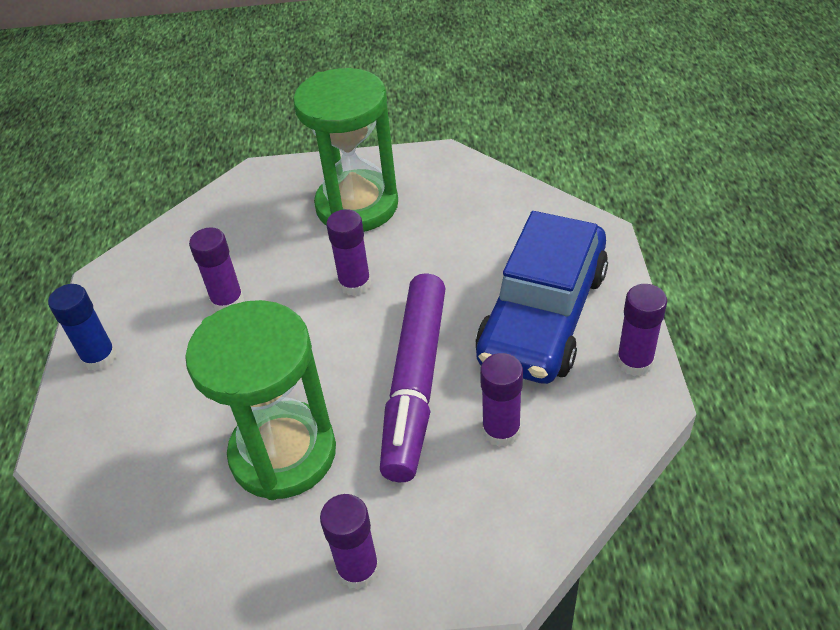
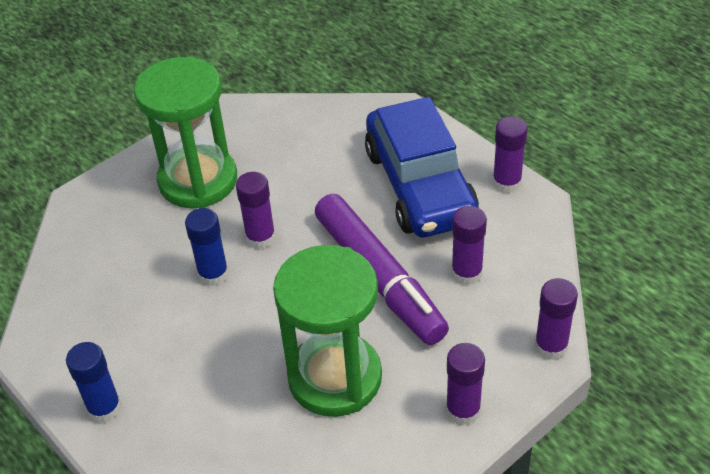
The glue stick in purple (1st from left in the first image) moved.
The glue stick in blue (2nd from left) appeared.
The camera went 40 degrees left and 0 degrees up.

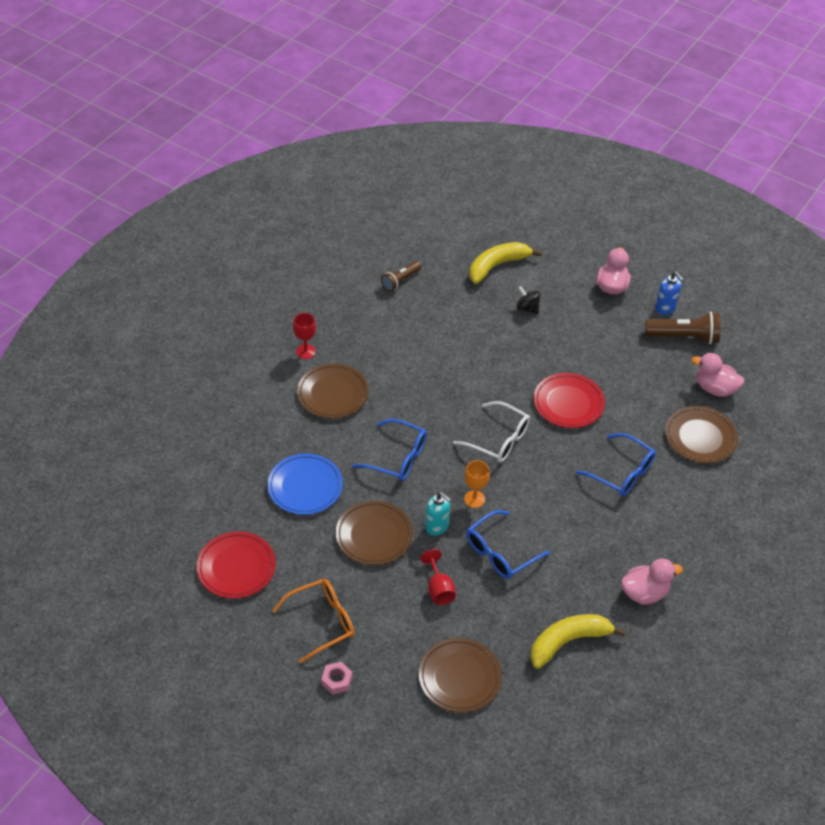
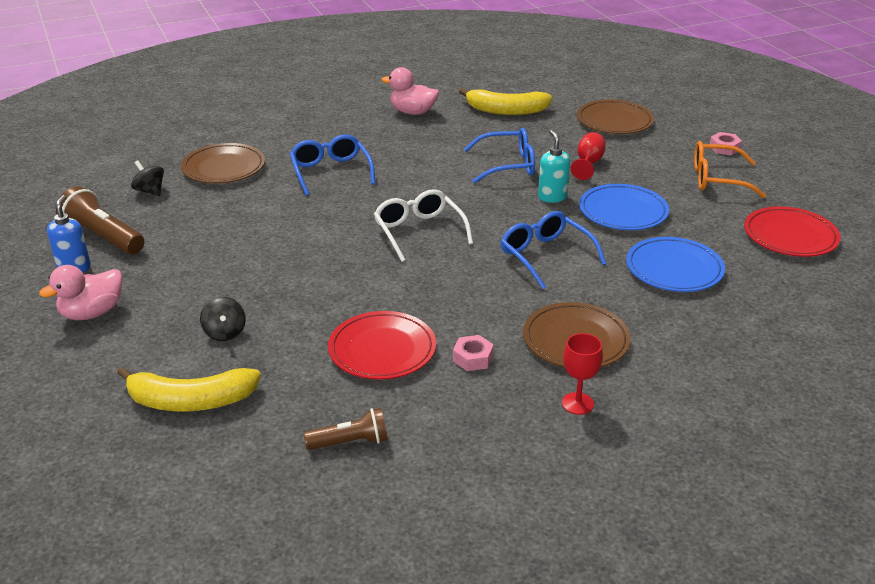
The plate in brown (2nd from left) became the plate in blue (1st from left).
The goblet in orange disappeared.
The plate in red (2nd from left in the first image) moved.
The duck in pink (3rd from left) was replaced by the spinning top in black (1st from left).
The nut in pink (1st from left) appeared.
The camera went 145 degrees left and 15 degrees down.

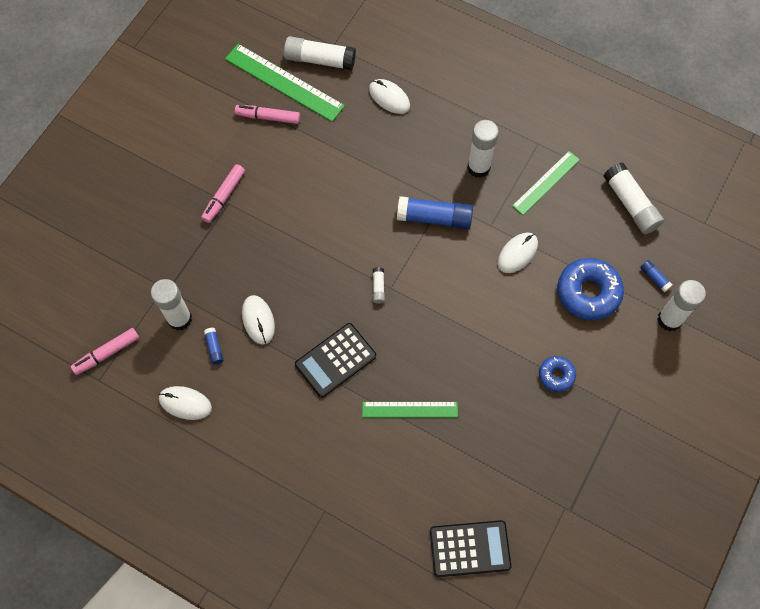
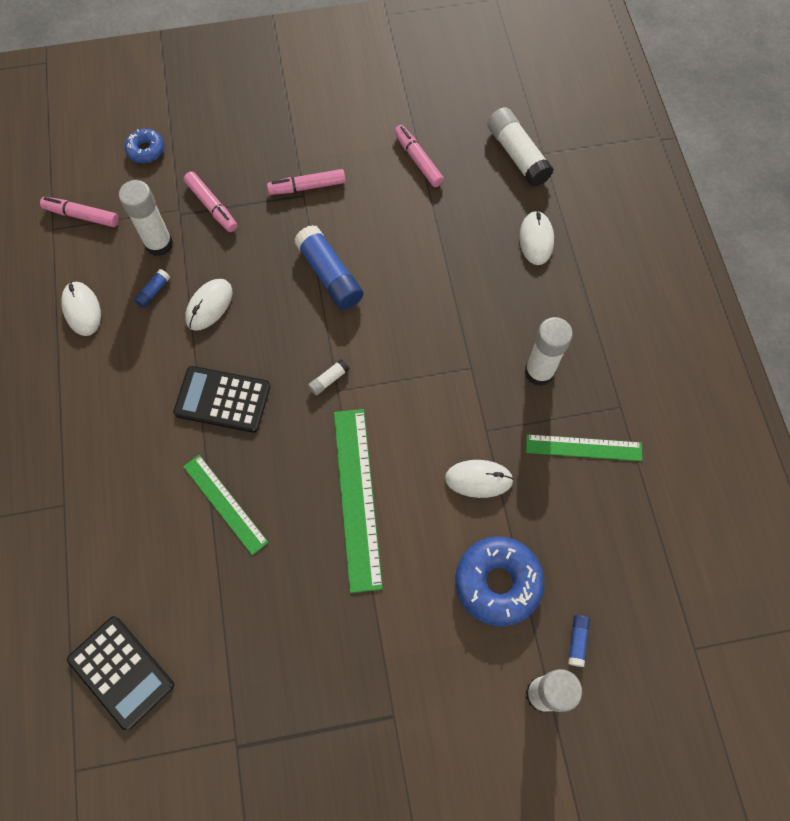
The ruler in green (1st from left in the first image) moved.
The glue stick in blue (2nd from left) moved.
The donut in blue (1st from left) moved.
The glue stick in white (5th from left) disappeared.
The marker in pink (2nd from left) appeared.
The camera went 50 degrees right and 0 degrees up.

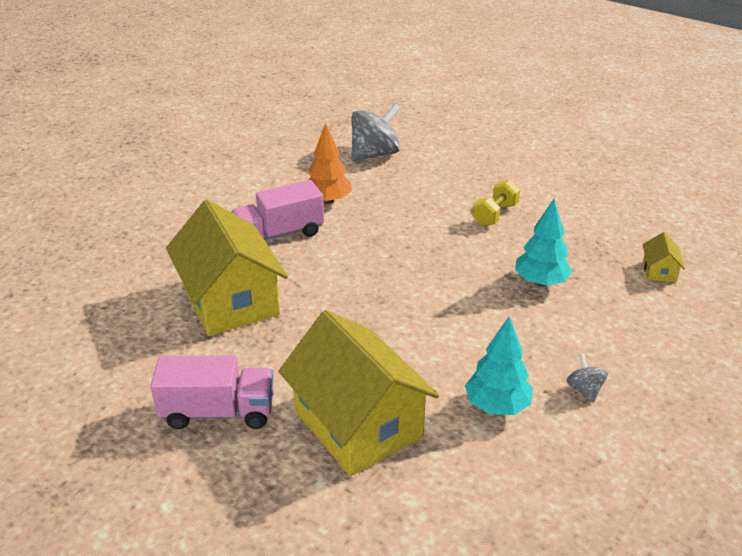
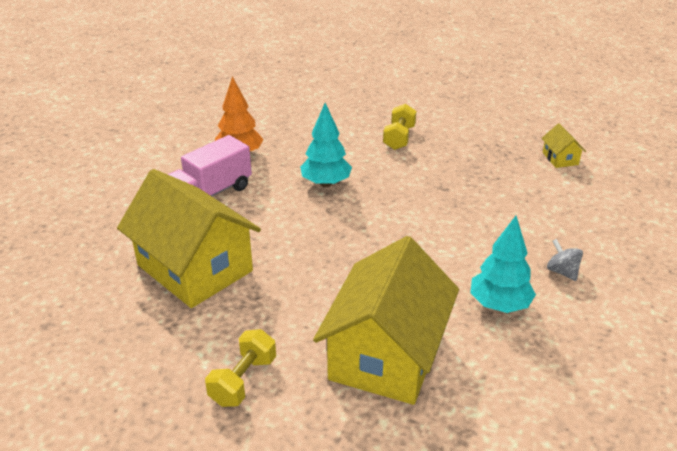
The truck in pink (1st from left) was replaced by the dumbbell in yellow (1st from left).
The house in yellow (2nd from left) turned 75 degrees clockwise.
The spinning top in grey (1st from left) disappeared.
The tree in turquoise (2nd from left in the first image) moved.
The camera went 20 degrees left and 0 degrees up.

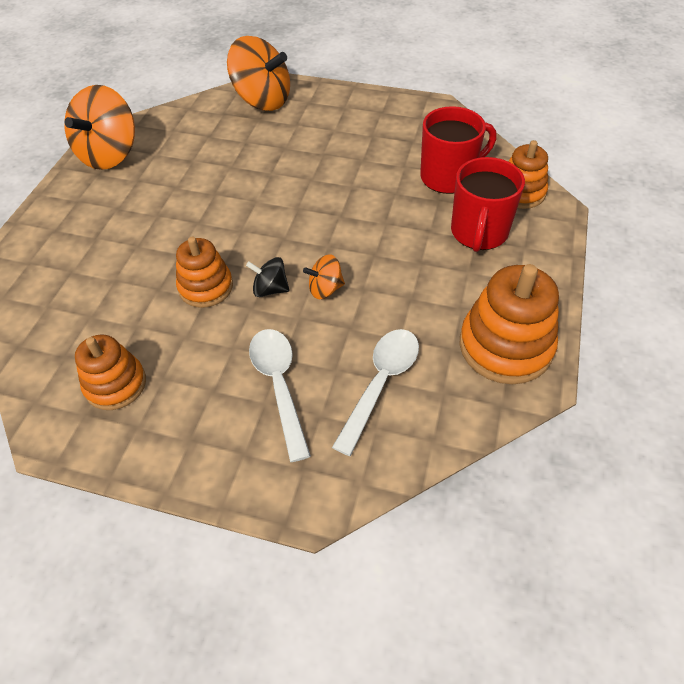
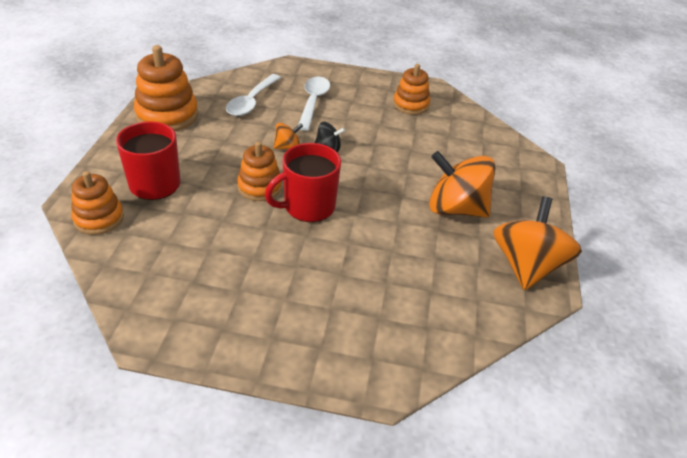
The stacking toy in orange (2nd from left in the first image) moved.
The spinning top in orange (2nd from left) moved.
The spoon in white (1st from left in the first image) turned 150 degrees counterclockwise.
The mug in red (1st from left in the first image) moved.
The camera went 170 degrees right and 10 degrees down.

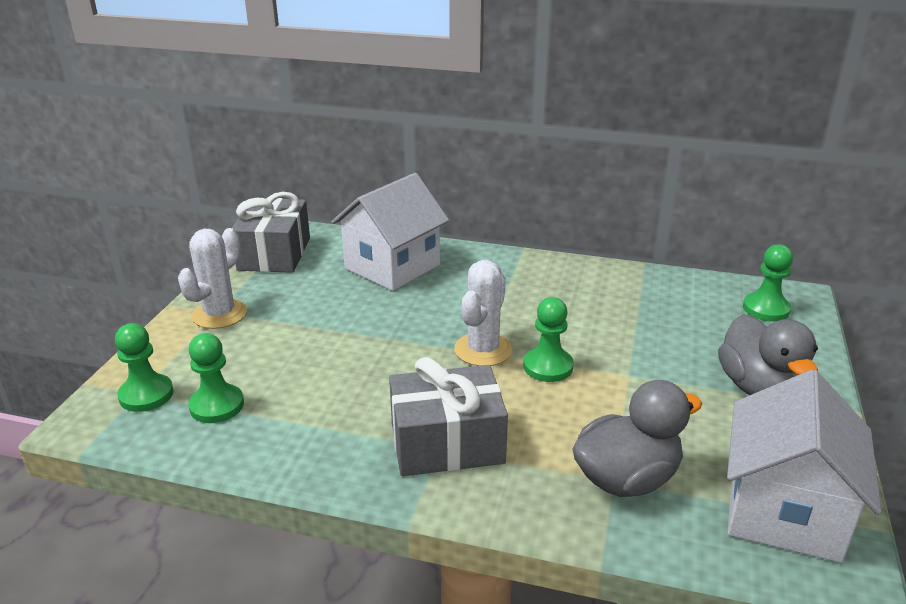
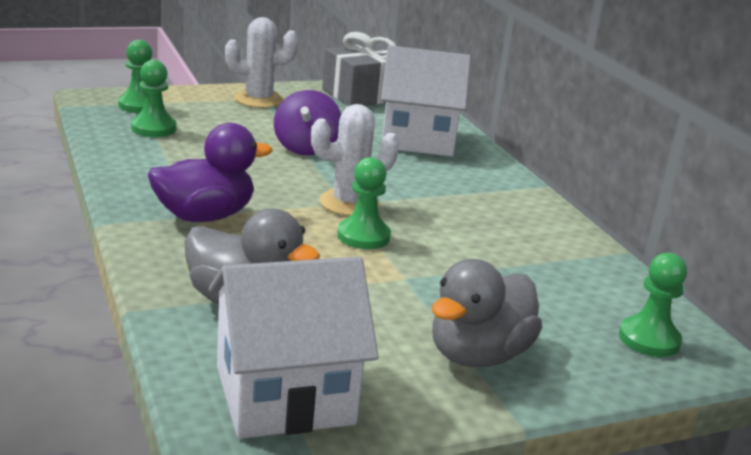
The gift in grey (2nd from left) was replaced by the duck in purple.
The spinning top in purple appeared.
The camera went 50 degrees right and 5 degrees down.

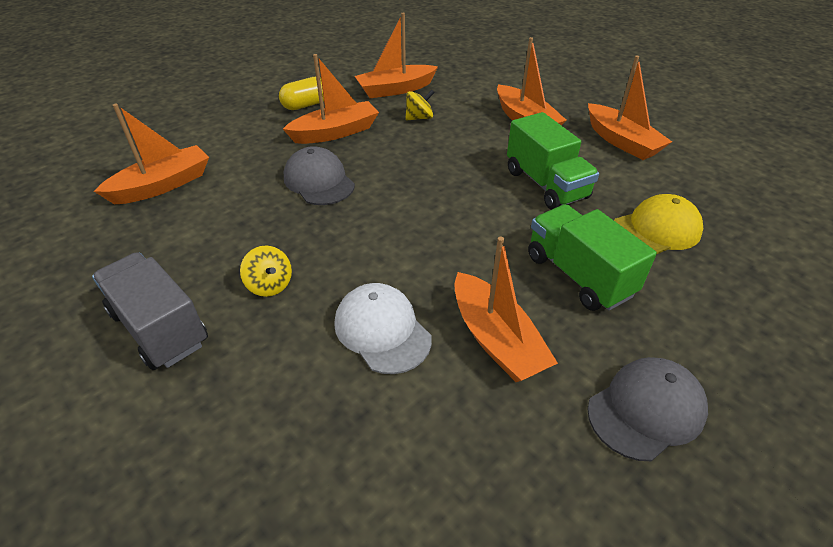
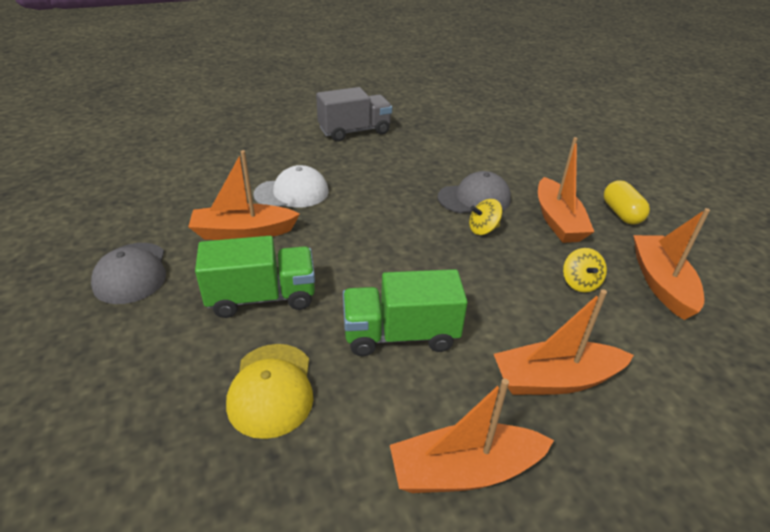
The boat in orange (1st from left) disappeared.
The spinning top in yellow (1st from left) moved.
The camera went 110 degrees right and 5 degrees down.

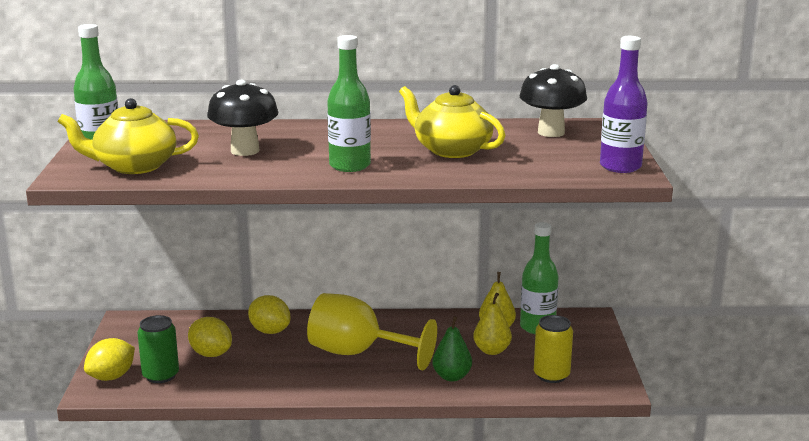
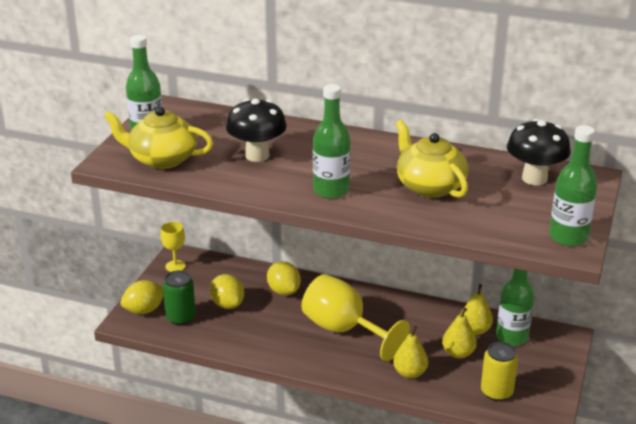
The pear in green became the pear in yellow (1st from left).
The bottle in purple became the bottle in green (4th from left).
The goblet in yellow (1st from left) appeared.
The camera went 20 degrees right and 10 degrees up.

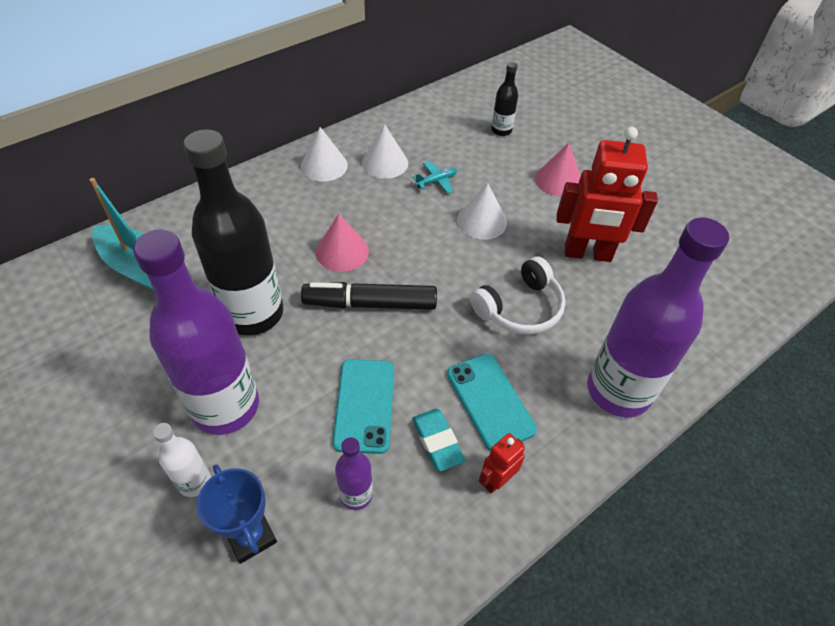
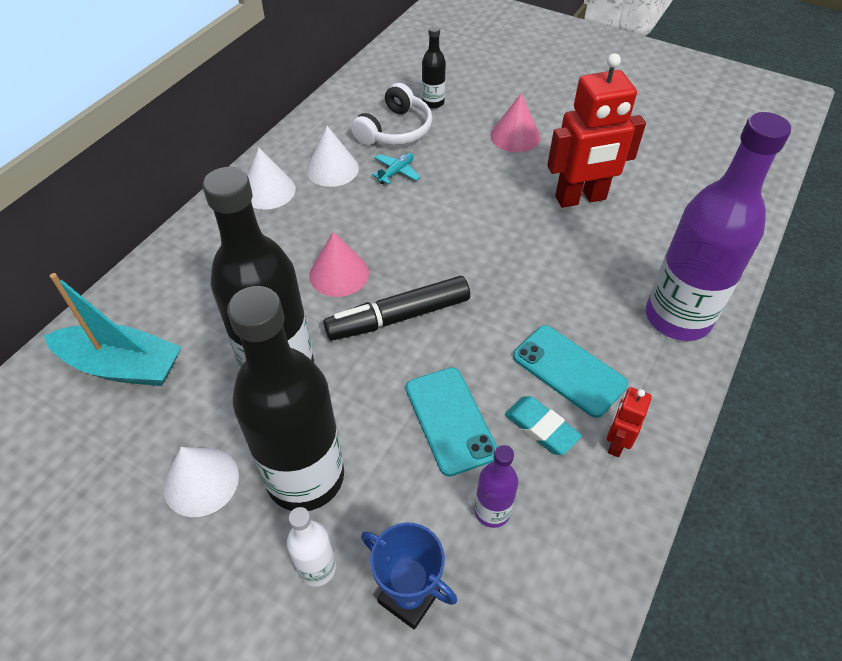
The bottle in purple (1st from left) became the bottle in black (2nd from left).
The cone in white (3rd from left in the first image) moved.
The headphones in white moved.
The camera went 20 degrees left and 0 degrees up.

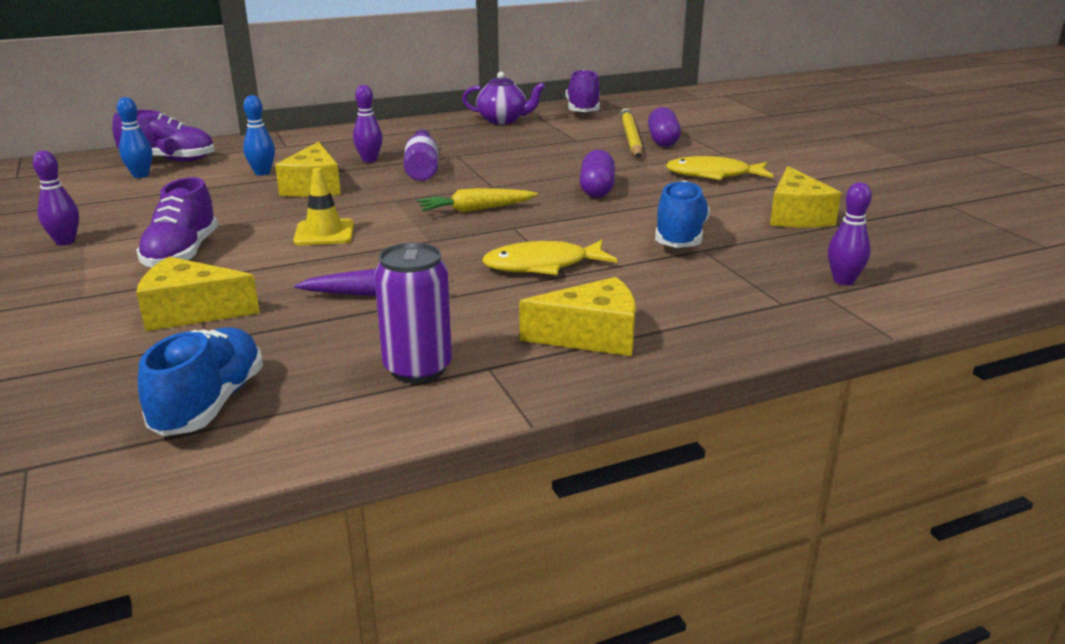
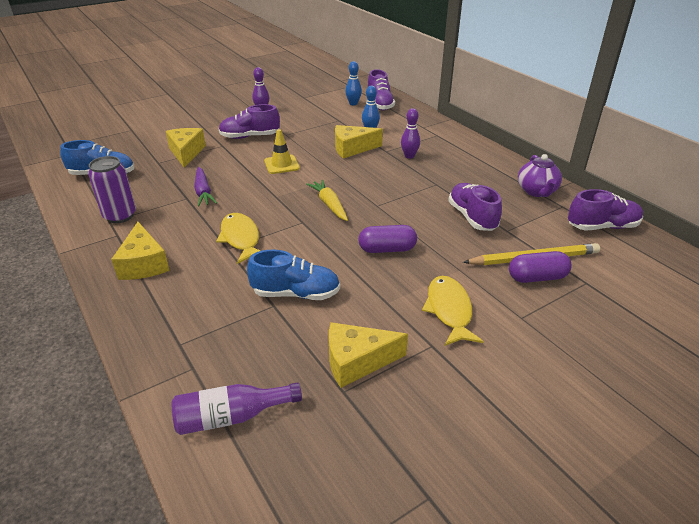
The bottle in purple moved.
The bowling pin in purple (3rd from left) disappeared.
The shoe in purple (3rd from left) appeared.
The camera went 80 degrees right and 10 degrees up.

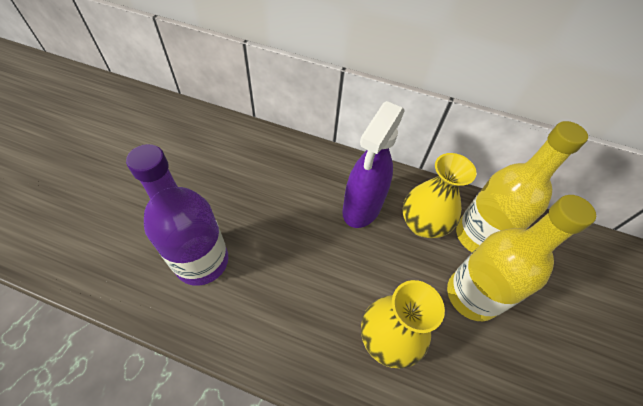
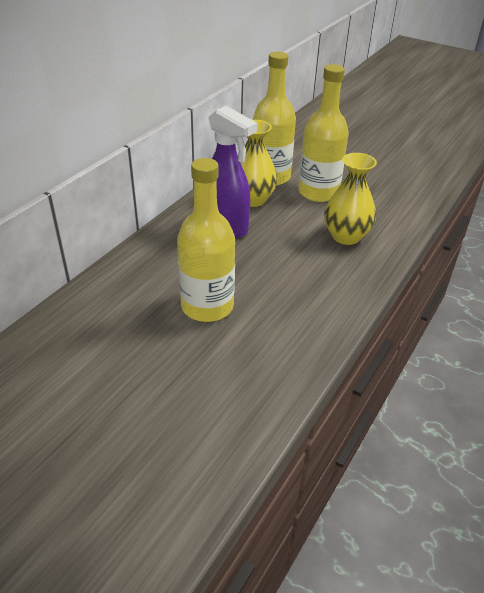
The bottle in purple disappeared.
The bottle in yellow (1st from left) appeared.
The camera went 75 degrees left and 15 degrees down.

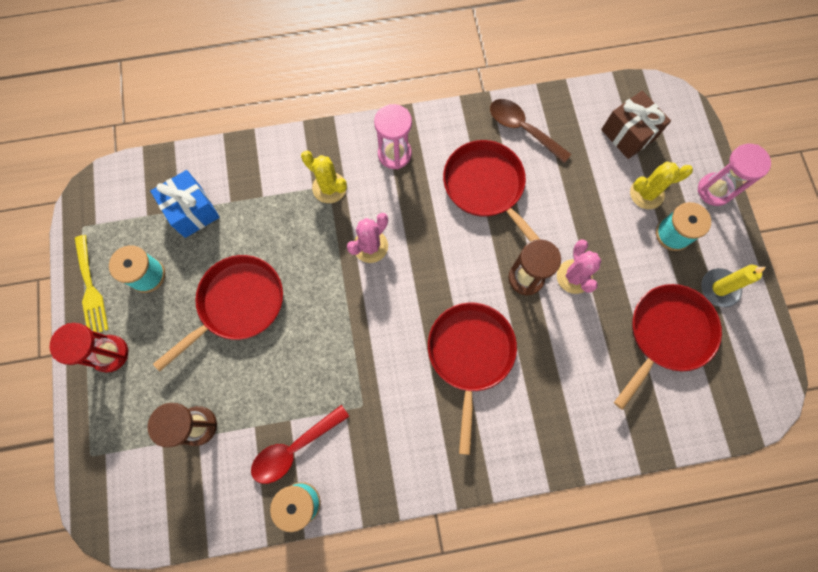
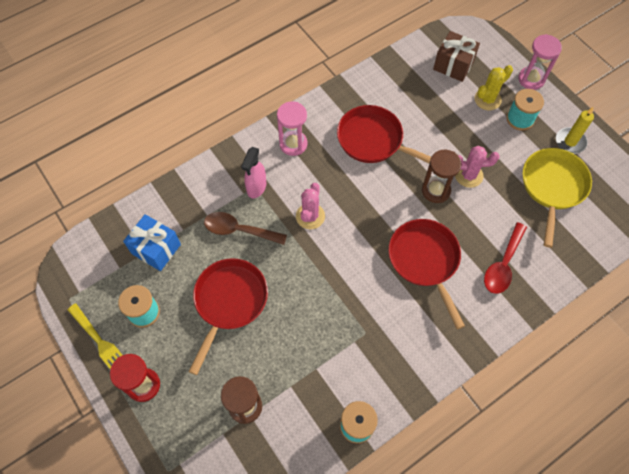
The spoon in red moved.
The cactus in yellow (1st from left) was replaced by the spray bottle in pink.
The spoon in brown moved.
The cactus in pink (2nd from left) turned 60 degrees counterclockwise.
The pan in red (4th from left) became the pan in yellow.
The camera went 25 degrees left and 10 degrees down.

